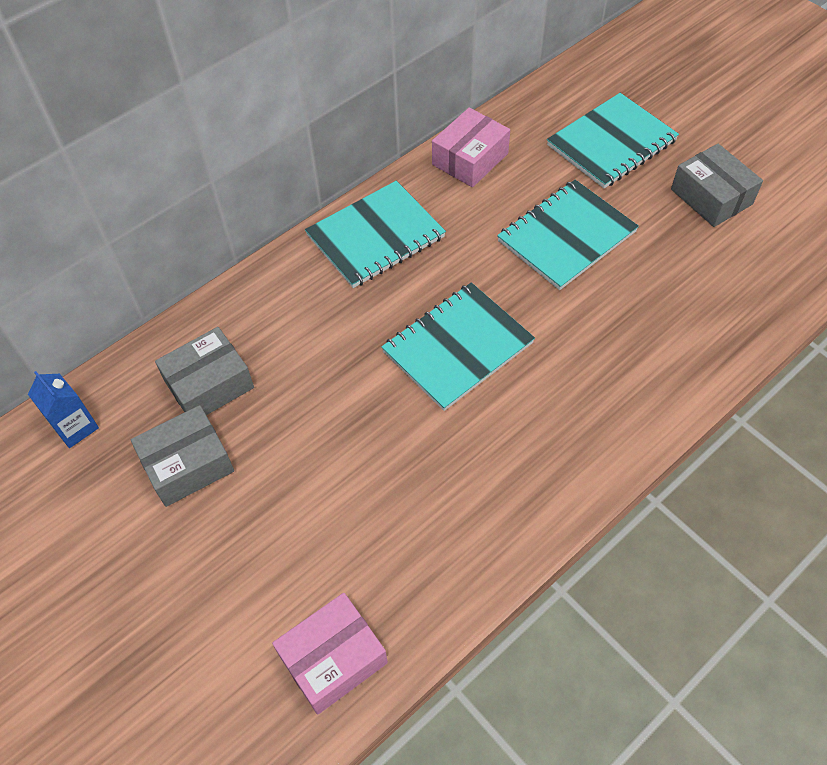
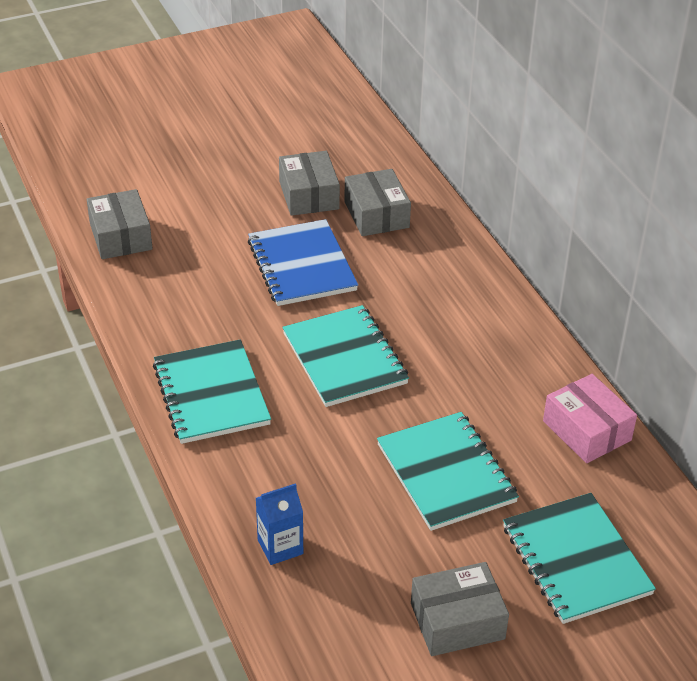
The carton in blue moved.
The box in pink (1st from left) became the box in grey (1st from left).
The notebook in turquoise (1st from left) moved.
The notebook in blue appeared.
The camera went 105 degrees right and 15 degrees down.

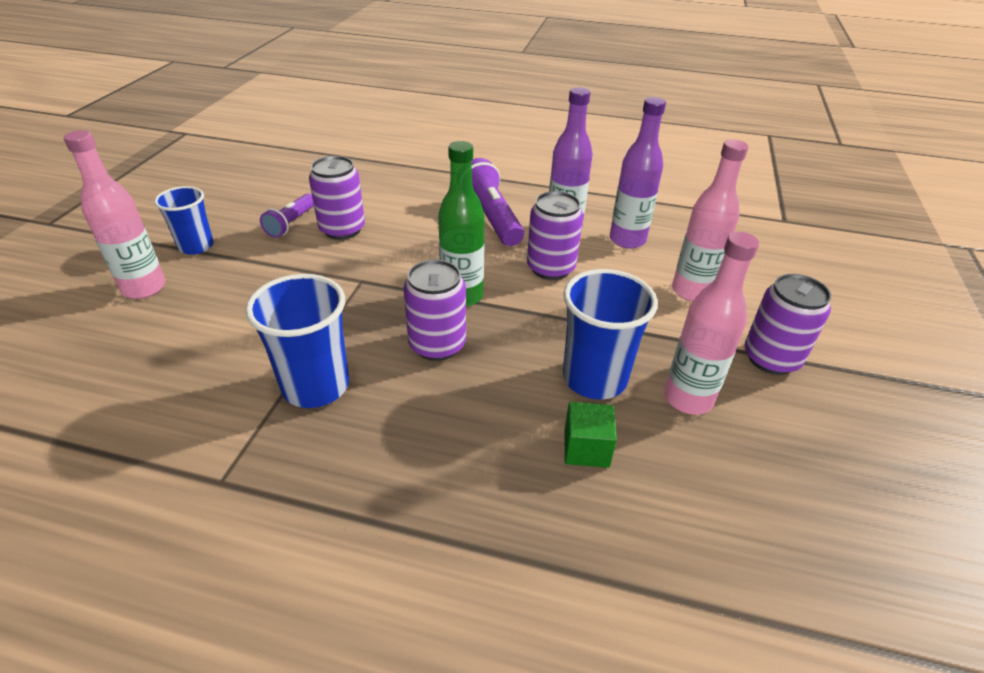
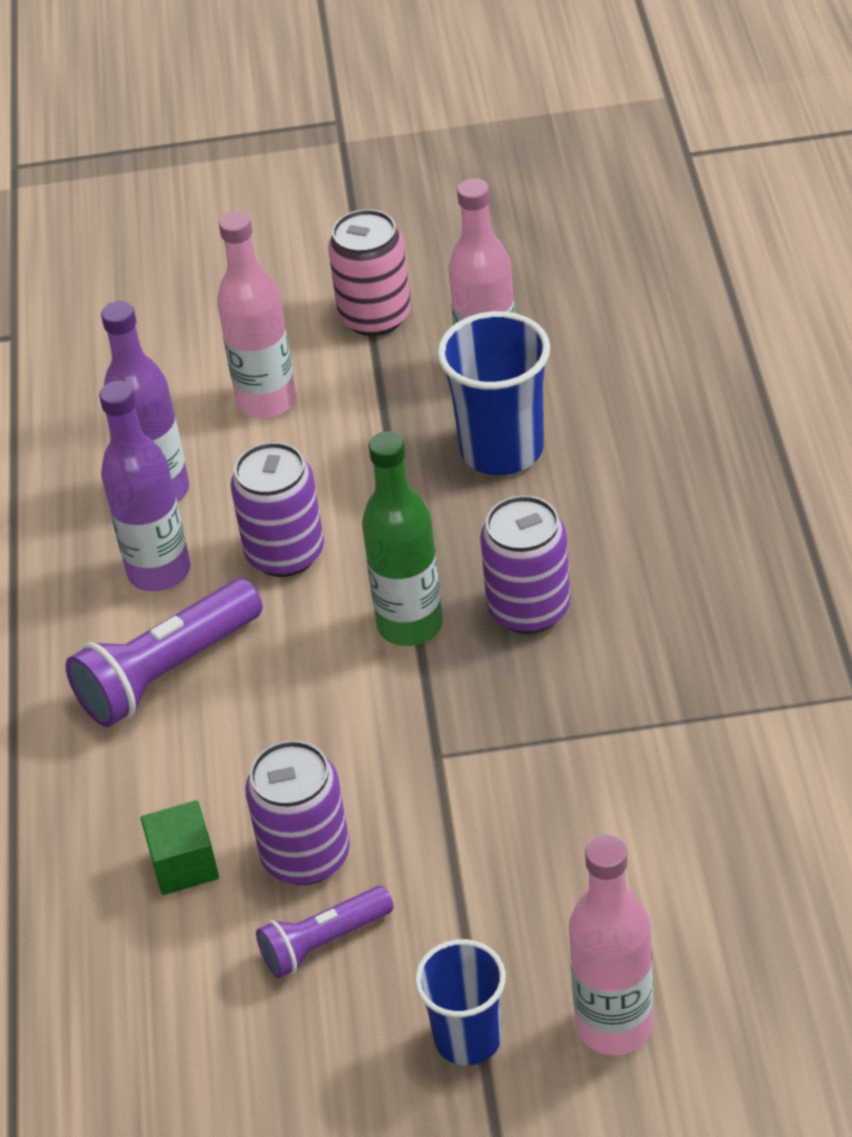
The cup in blue (2nd from left) disappeared.
The flashlight in purple (1st from left in the first image) turned 150 degrees clockwise.
The cube in green moved.
The can in purple (4th from left) became the can in pink.
The camera went 105 degrees left and 5 degrees up.

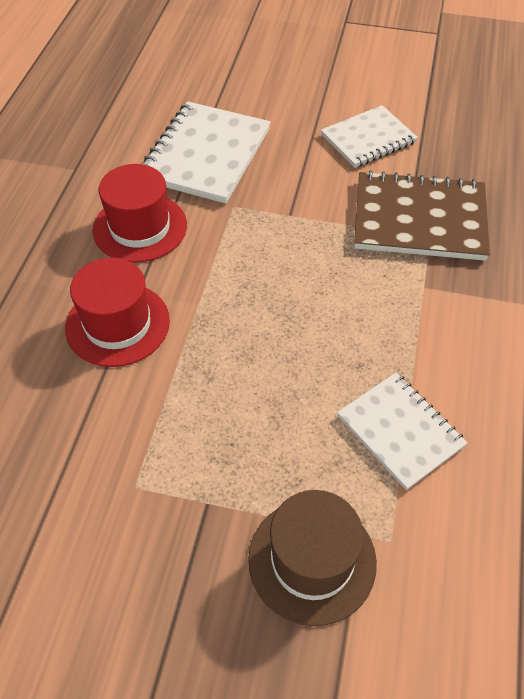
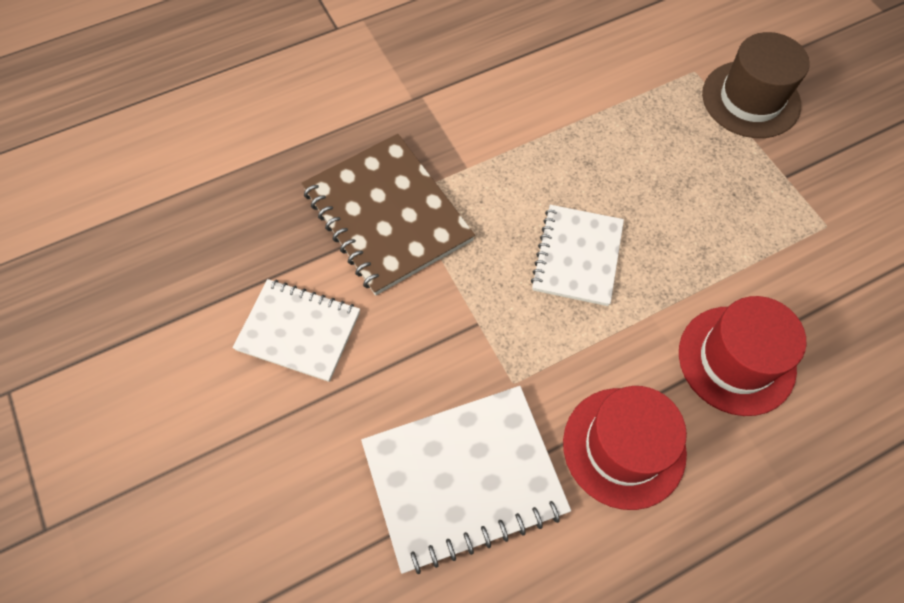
The notebook in white (3rd from left) moved.
The camera went 130 degrees left and 10 degrees up.

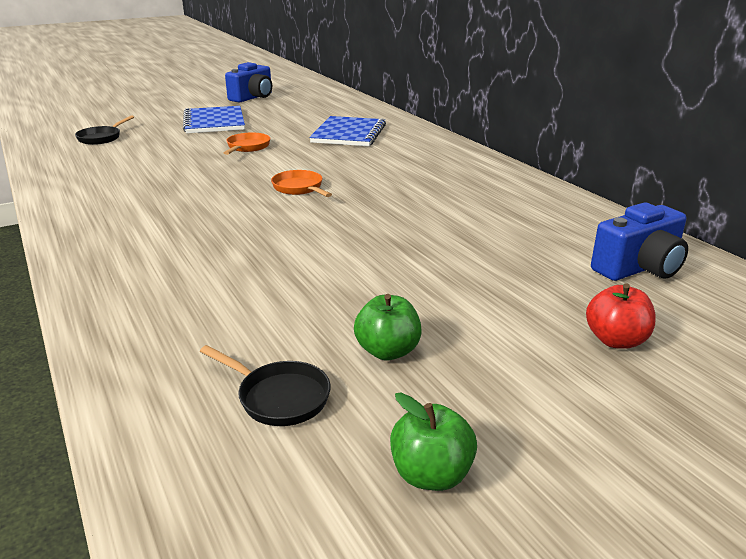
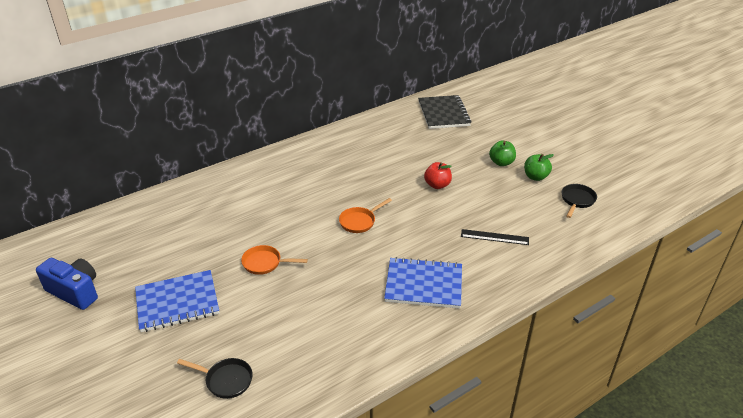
The notebook in blue (2nd from left) moved.
The apple in green (2nd from left in the first image) moved.
The apple in red moved.
The camera in blue (2nd from left) was replaced by the notebook in black.
The ruler in black appeared.
The camera went 95 degrees left and 10 degrees up.

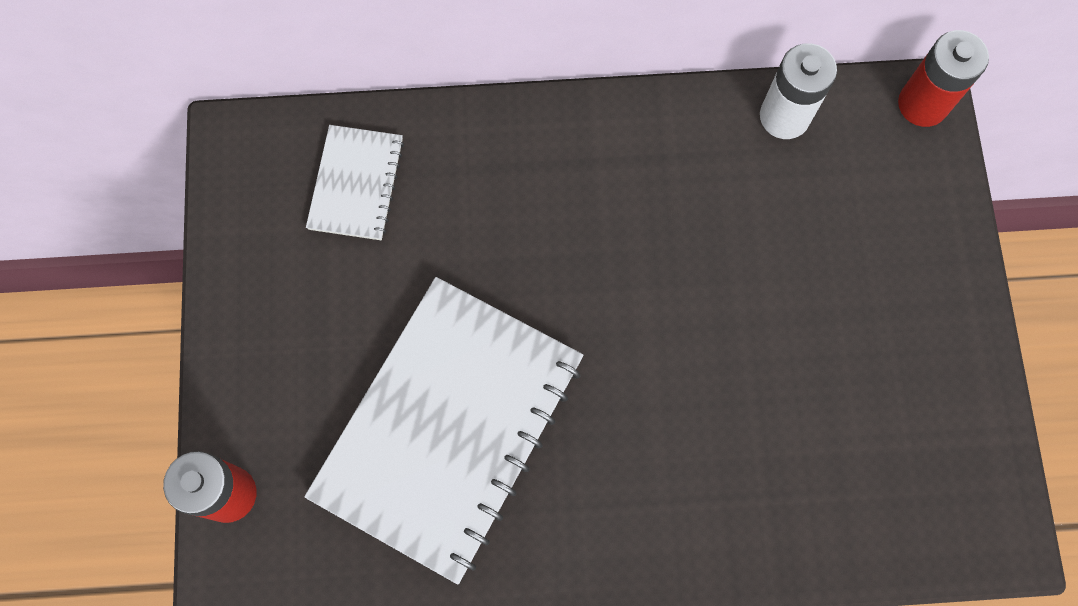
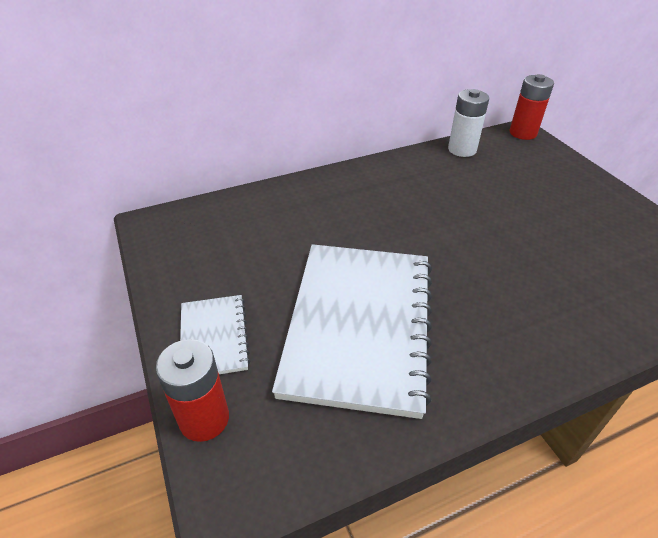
The notebook in white (1st from left) moved.
The camera went 20 degrees left and 30 degrees down.

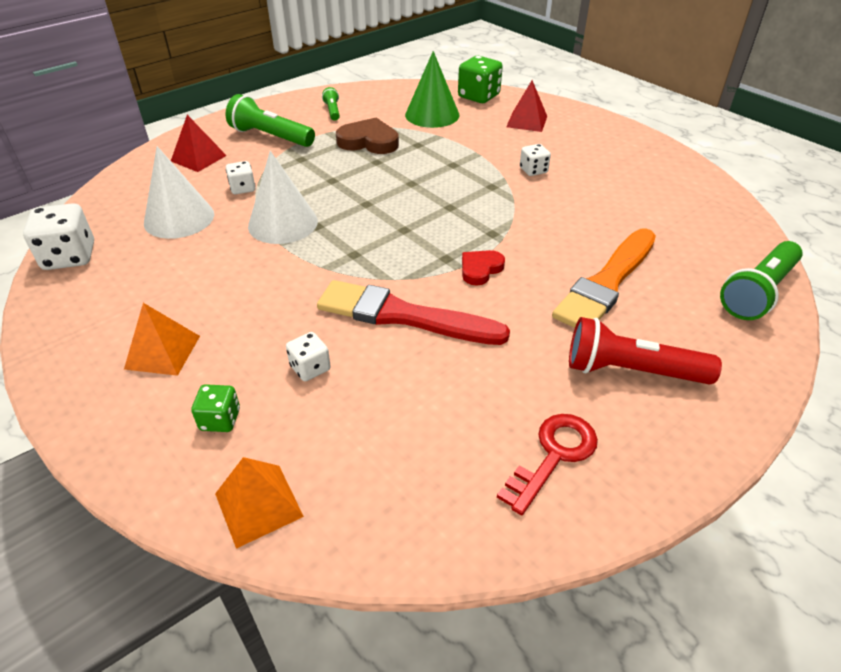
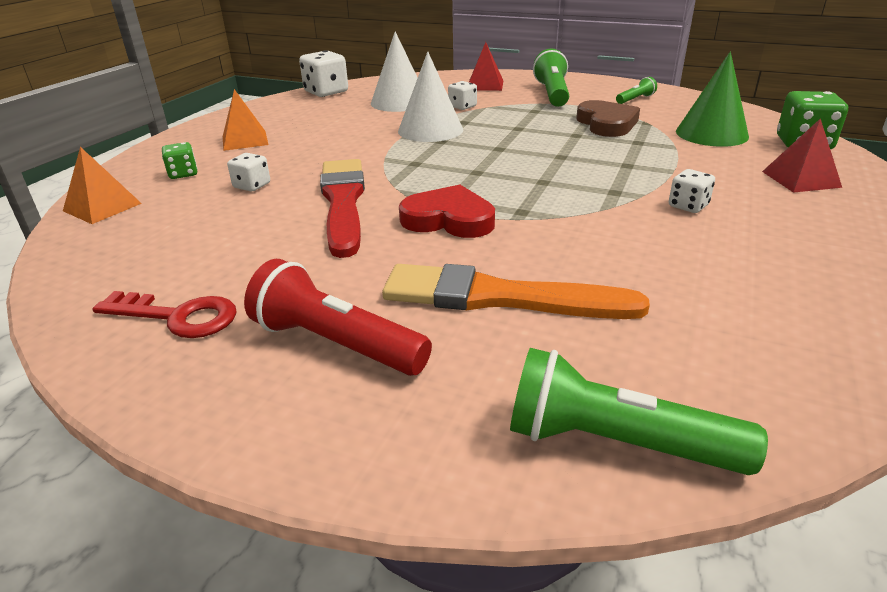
The heart in red changed to 1.61 times the size.
The flashlight in red turned 45 degrees counterclockwise.
The camera went 65 degrees right and 10 degrees down.

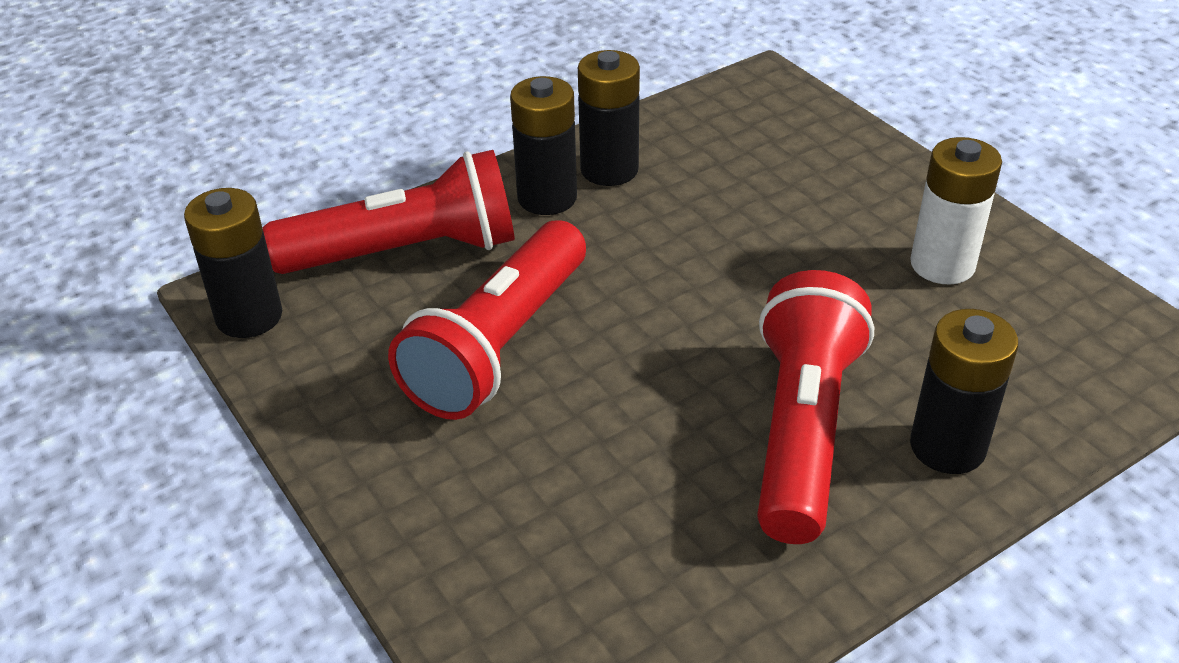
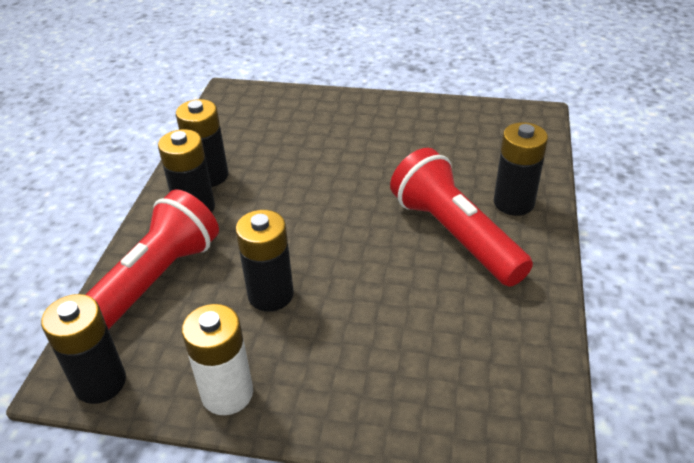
The flashlight in red (2nd from left) was replaced by the battery in black (4th from left).
The battery in white moved.
The camera went 45 degrees left and 0 degrees up.

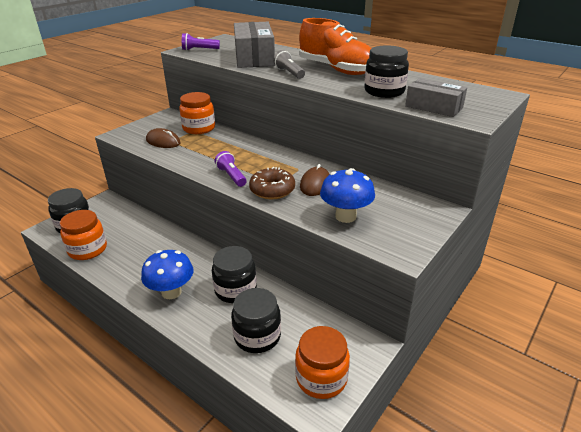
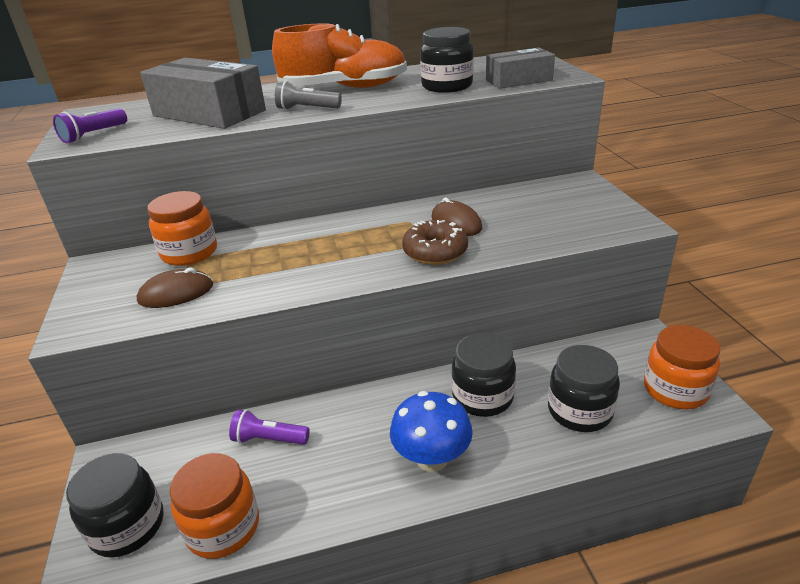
The flashlight in purple (2nd from left) moved.
The mushroom in blue (2nd from left) disappeared.
The camera went 50 degrees left and 0 degrees up.

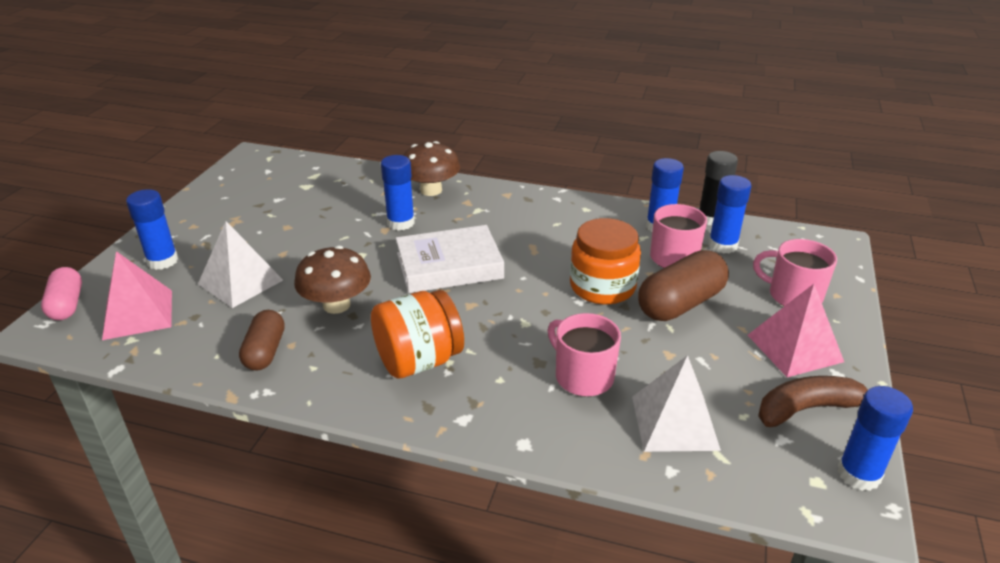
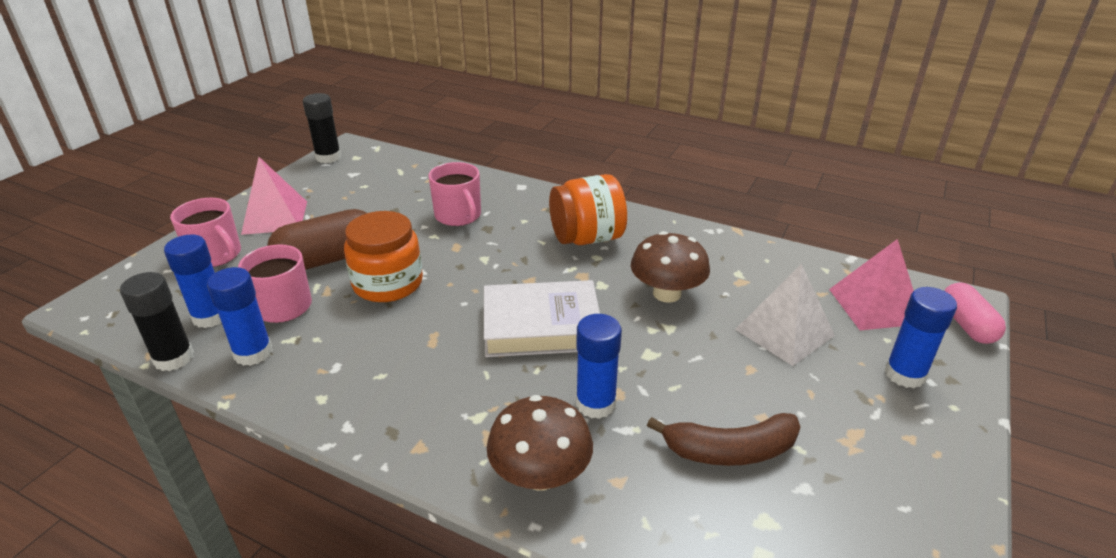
The capsule in brown (1st from left) disappeared.
The pyramid in white (2nd from left) disappeared.
The banana in brown moved.
The glue stick in blue (5th from left) became the glue stick in black (2nd from left).
The camera went 170 degrees left and 0 degrees up.

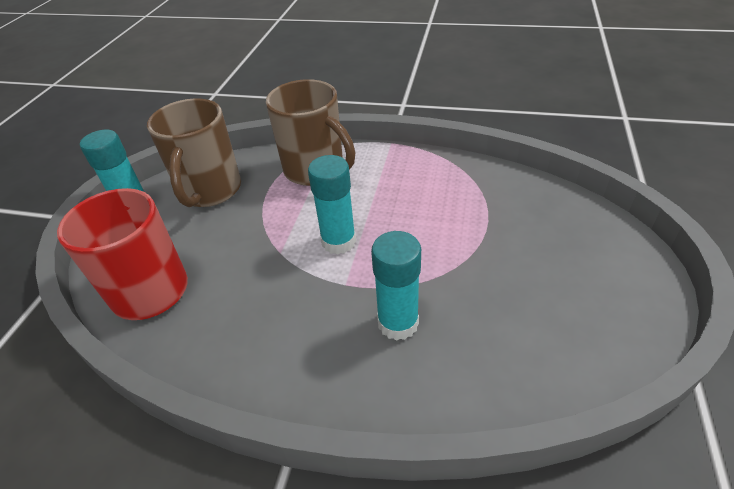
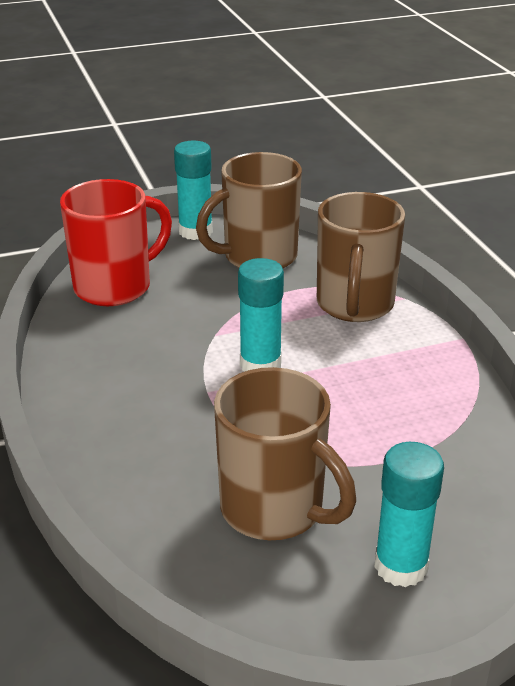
The glue stick in turquoise (3rd from left) moved.
The mug in brown (2nd from left) appeared.
The camera went 55 degrees right and 10 degrees down.

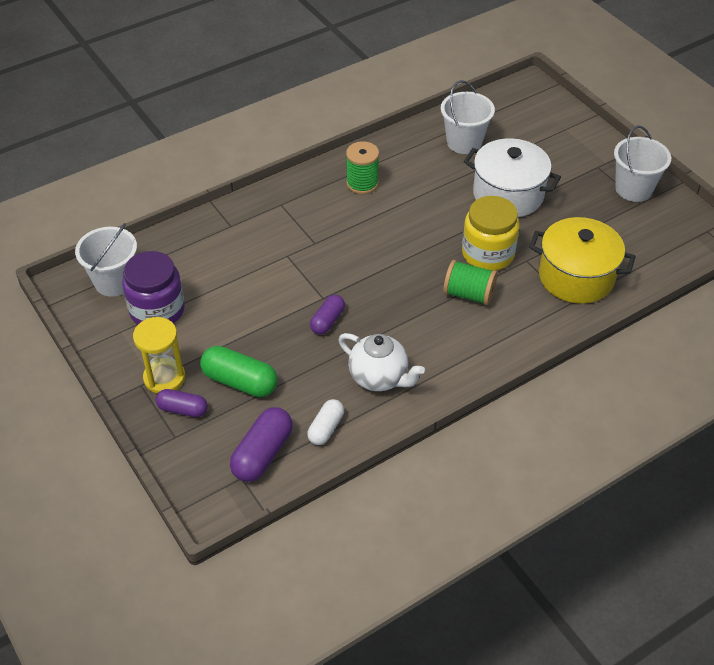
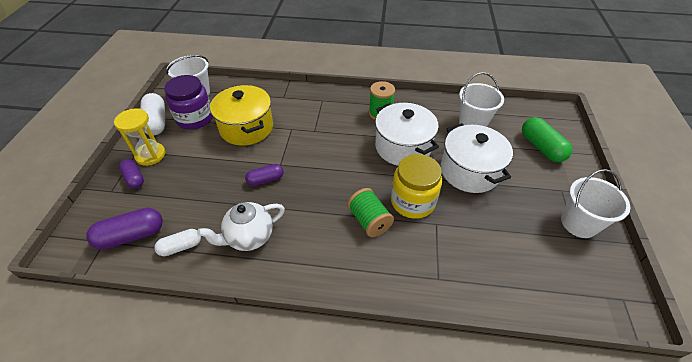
The capsule in green moved.
The teapot in white turned 75 degrees clockwise.
The pot in yellow moved.
The capsule in white (1st from left) appeared.
The pot in white (1st from left) appeared.
The camera went 40 degrees right and 0 degrees up.

